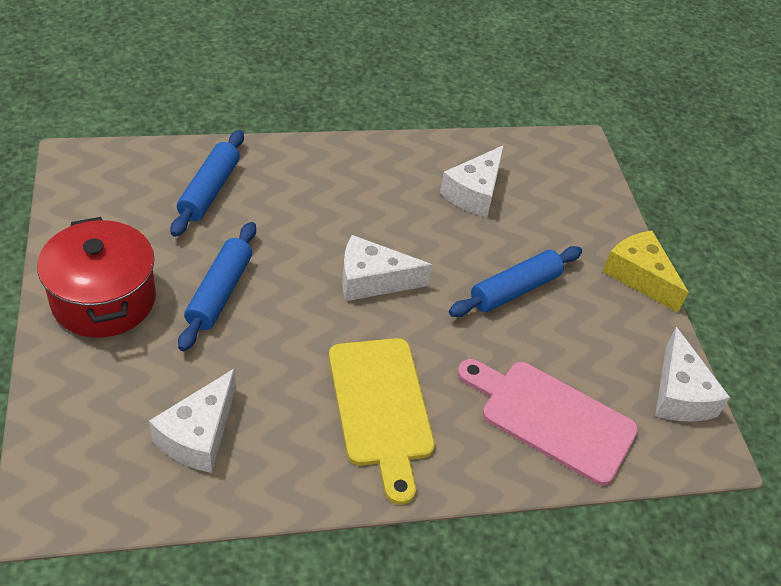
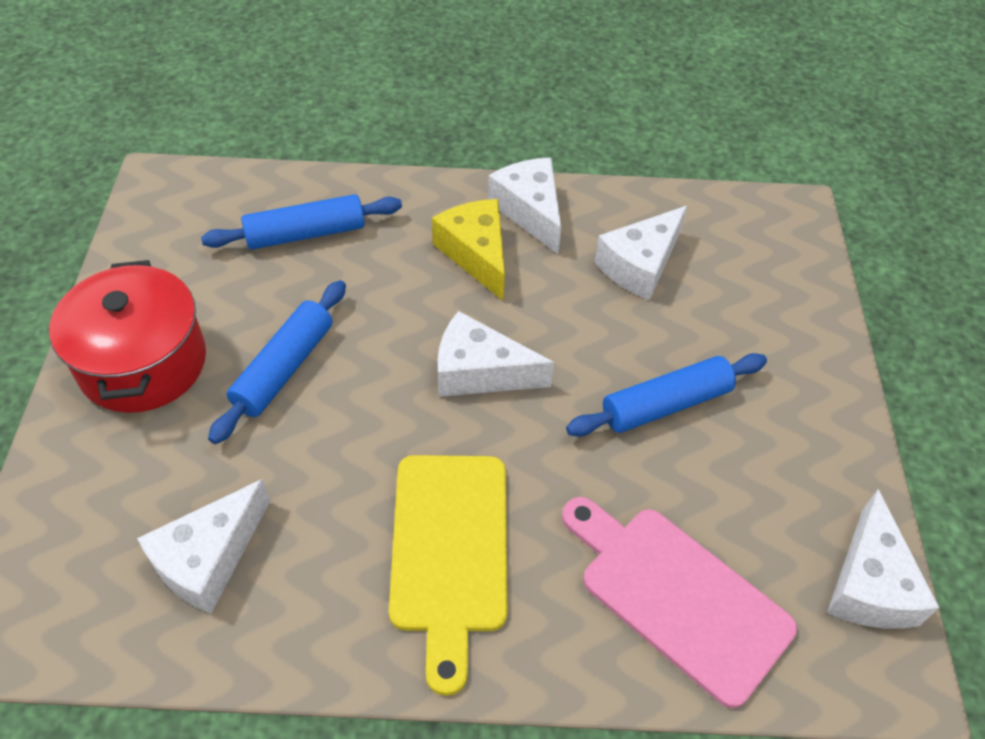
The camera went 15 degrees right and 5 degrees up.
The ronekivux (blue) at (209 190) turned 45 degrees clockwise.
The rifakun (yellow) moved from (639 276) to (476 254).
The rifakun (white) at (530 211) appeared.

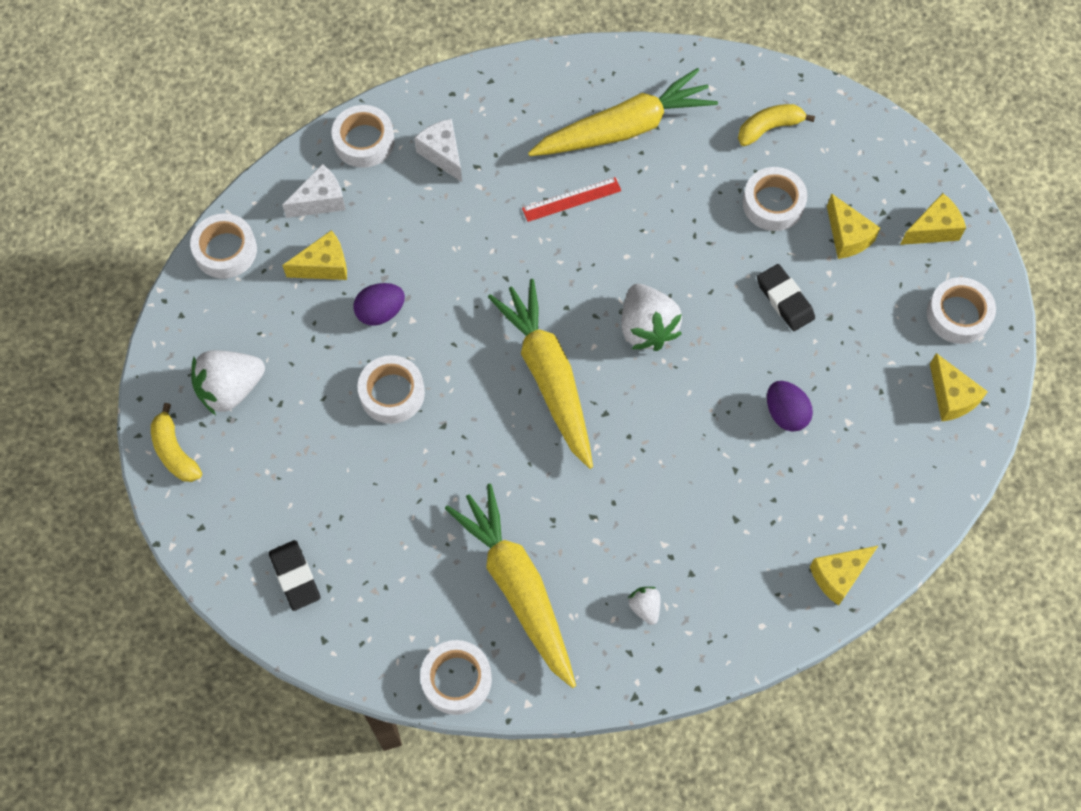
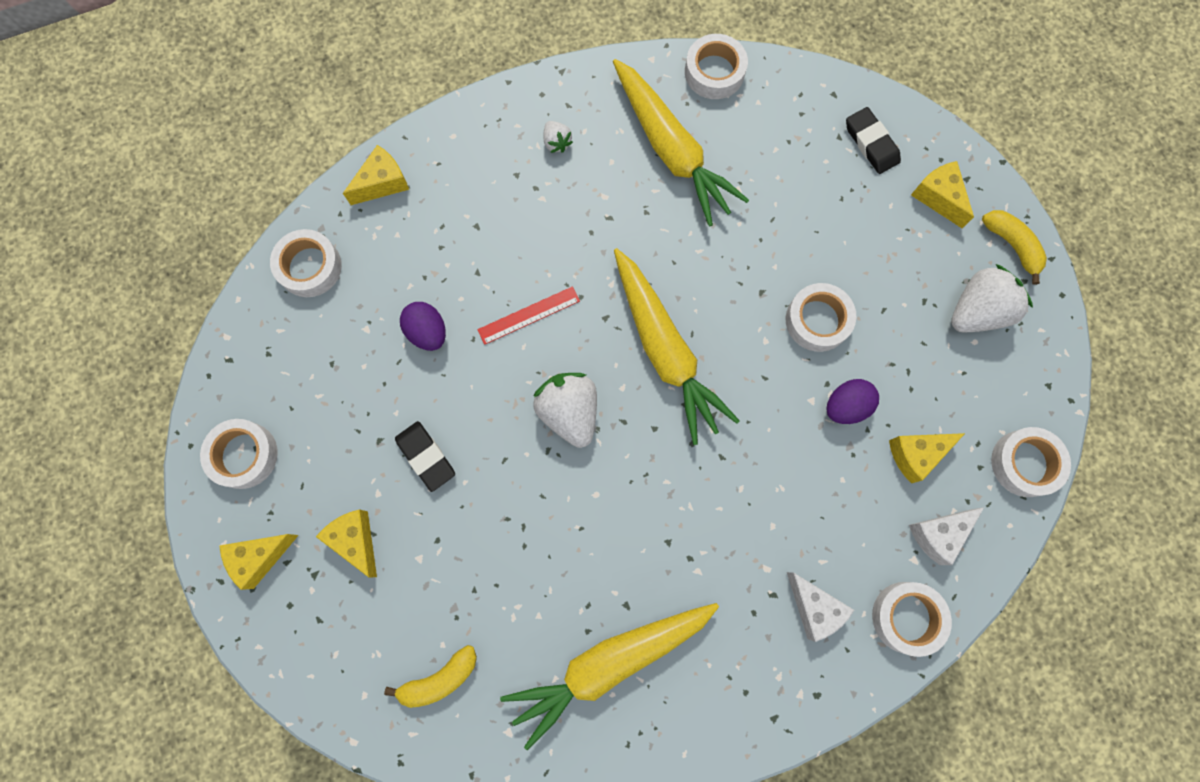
The camera went 175 degrees right and 10 degrees up.
The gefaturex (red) moved from (571 199) to (529 315).
The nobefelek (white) moved from (773 203) to (309 267).
The rifakun (yellow) moved from (951 397) to (938 197).

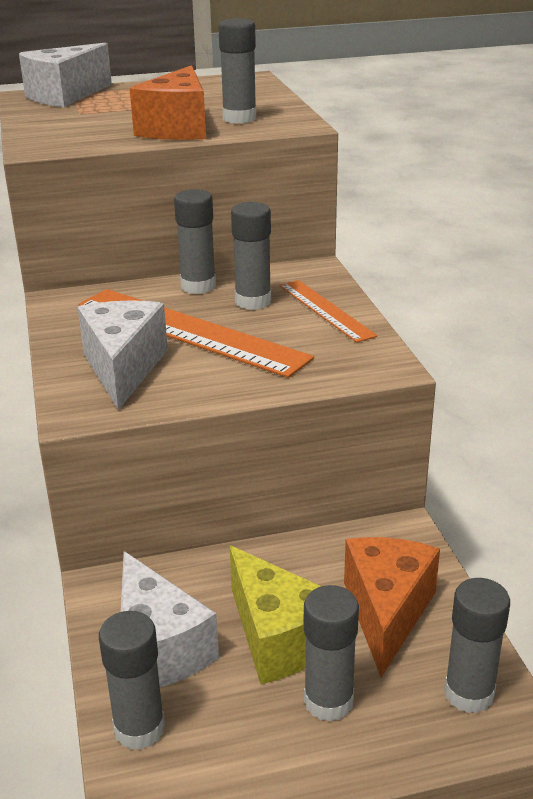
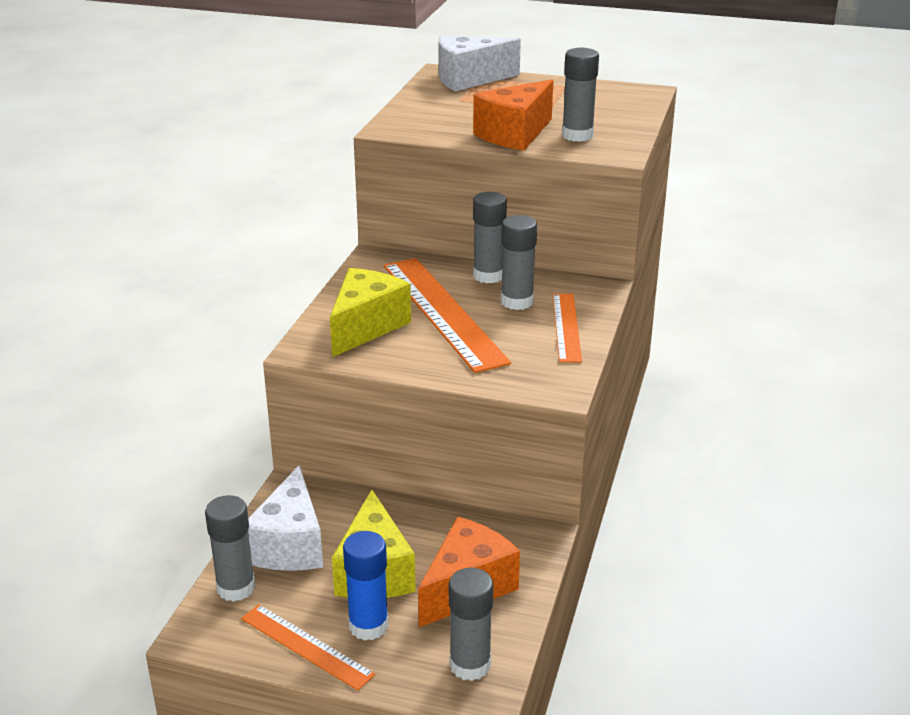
The camera went 30 degrees right and 0 degrees up.
The rifakun (white) at (123 368) became the rifakun (yellow) at (366 327).
The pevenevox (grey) at (328 701) became the pevenevox (blue) at (368 626).
The gefaturex (orange) at (306 646) appeared.

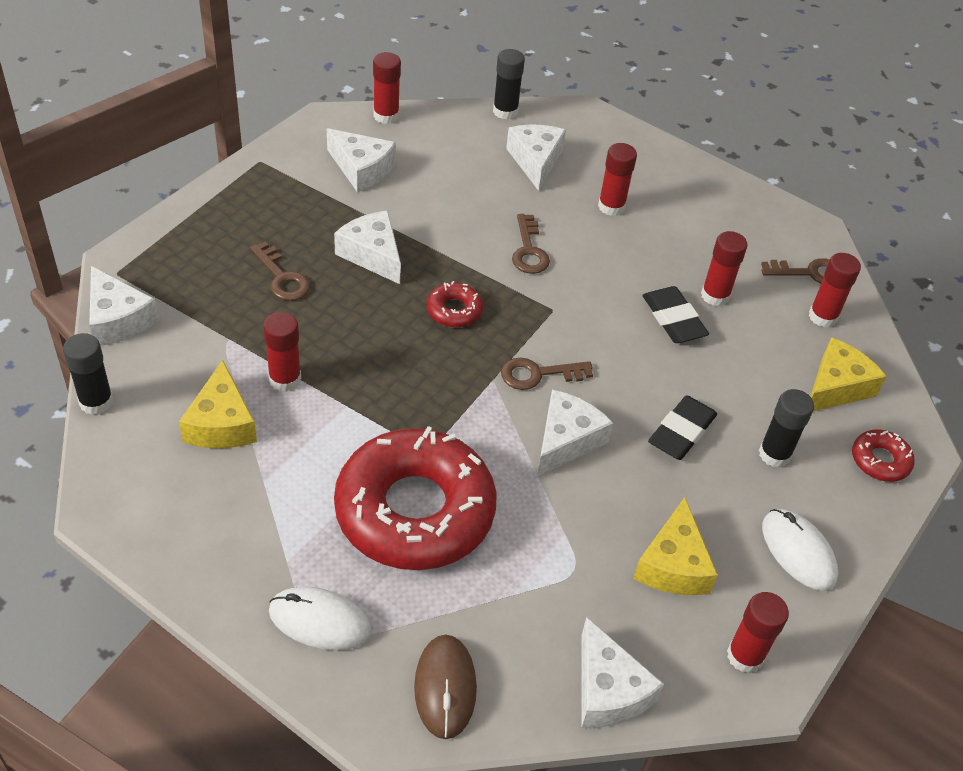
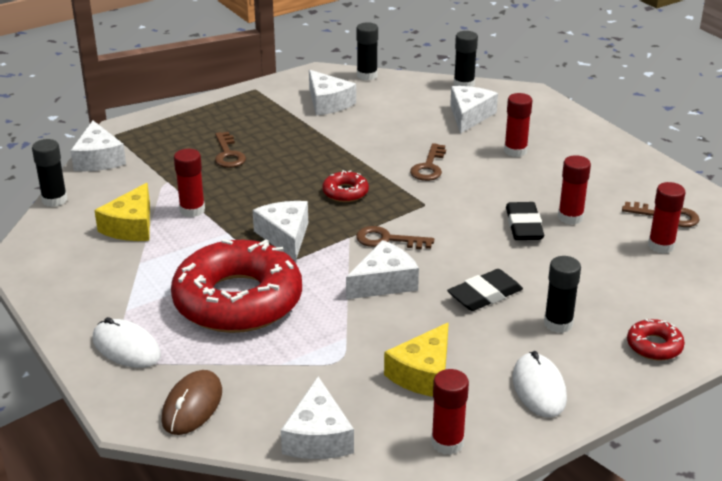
The camera went 25 degrees right and 15 degrees down.
The rifakun (white) moved from (372 254) to (285 236).
The pevenevox (red) at (386 116) became the pevenevox (black) at (367 75).
The rifakun (yellow) at (836 387) disappeared.

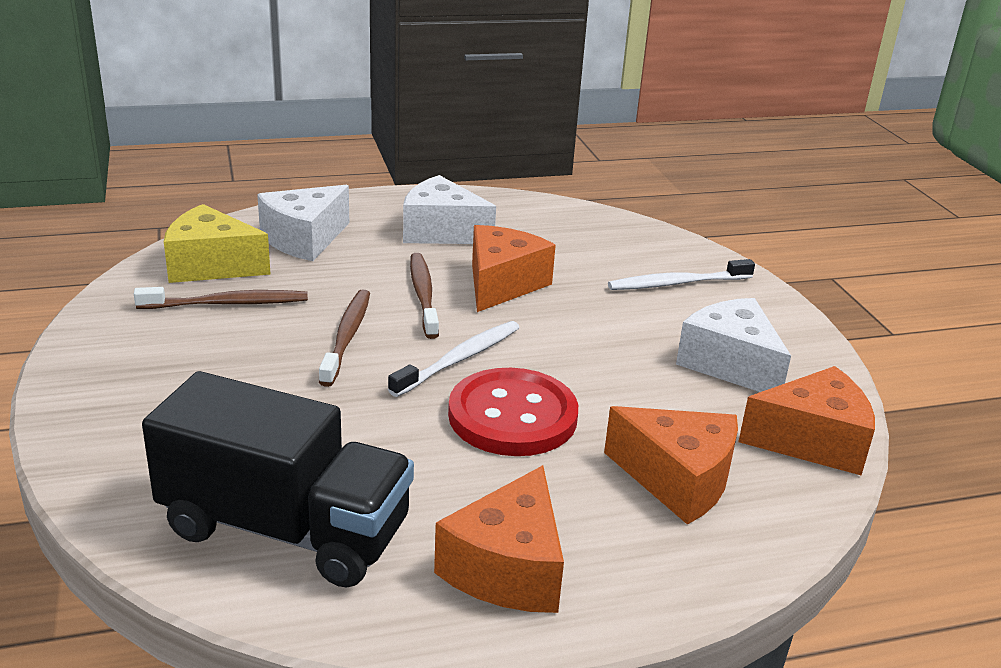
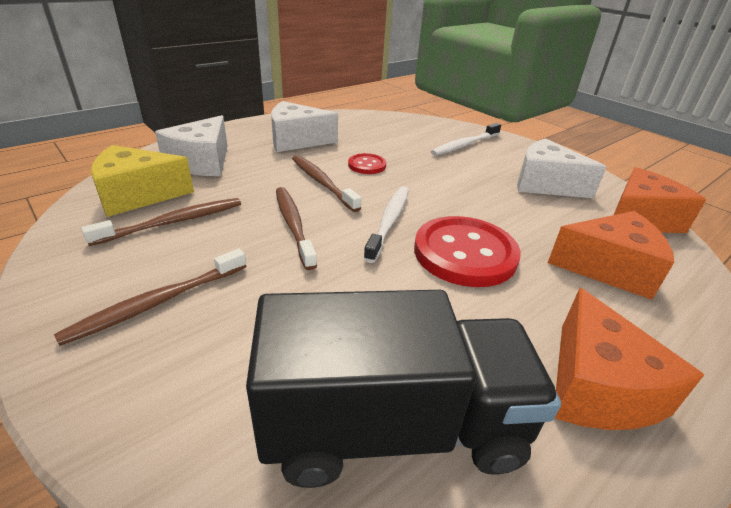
The camera went 25 degrees left and 5 degrees up.
The rifakun (orange) at (502 284) was replaced by the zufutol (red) at (367 165).
The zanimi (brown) at (157 302) appeared.

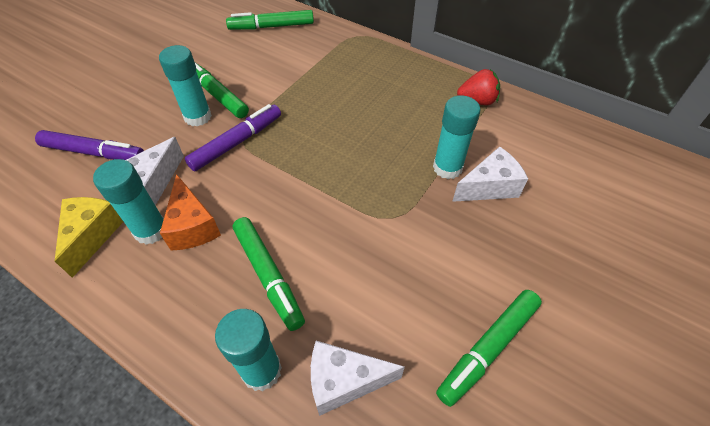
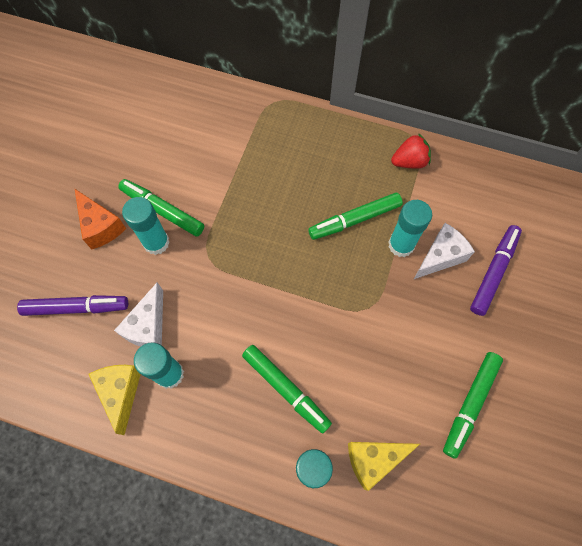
The camera went 15 degrees left and 15 degrees up.
The rifakun (orange) moved from (192 226) to (101 226).
The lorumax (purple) moved from (237 142) to (493 272).
The lorumax (green) moved from (271 26) to (354 219).
The rifakun (white) at (344 381) became the rifakun (yellow) at (374 459).

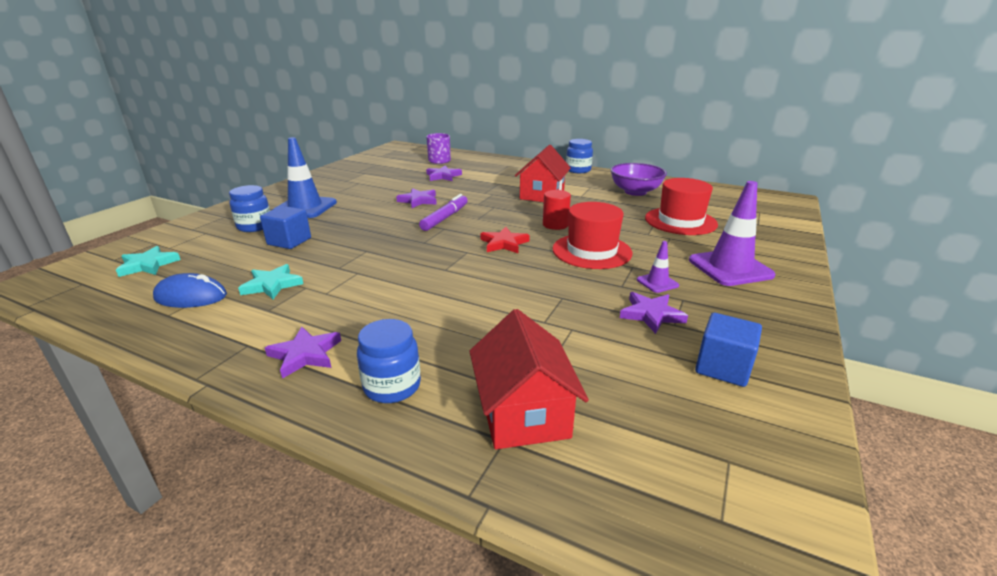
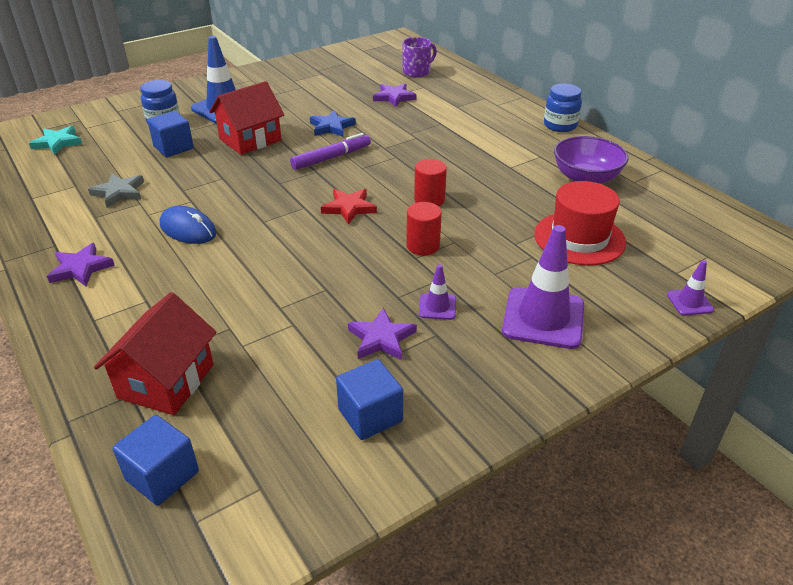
The camera went 30 degrees right and 10 degrees up.
The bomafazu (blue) moved from (191 297) to (188 229).
The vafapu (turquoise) at (272 285) became the vafapu (grey) at (119 192).
The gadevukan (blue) at (392 386) disappeared.
The vafapu (purple) at (418 200) became the vafapu (blue) at (331 127).
The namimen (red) moved from (542 195) to (250 140).
The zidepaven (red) at (591 251) was replaced by the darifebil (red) at (423 246).
The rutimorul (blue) at (162 476) appeared.
The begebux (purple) at (689 302) appeared.

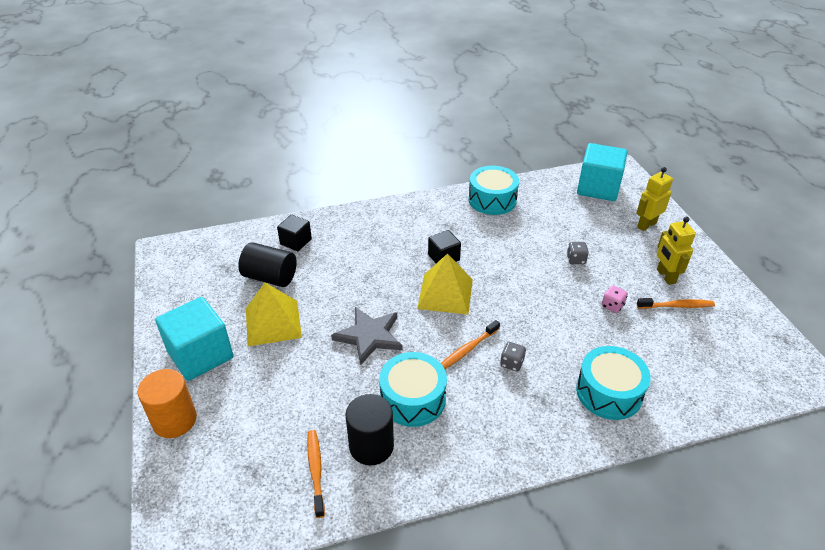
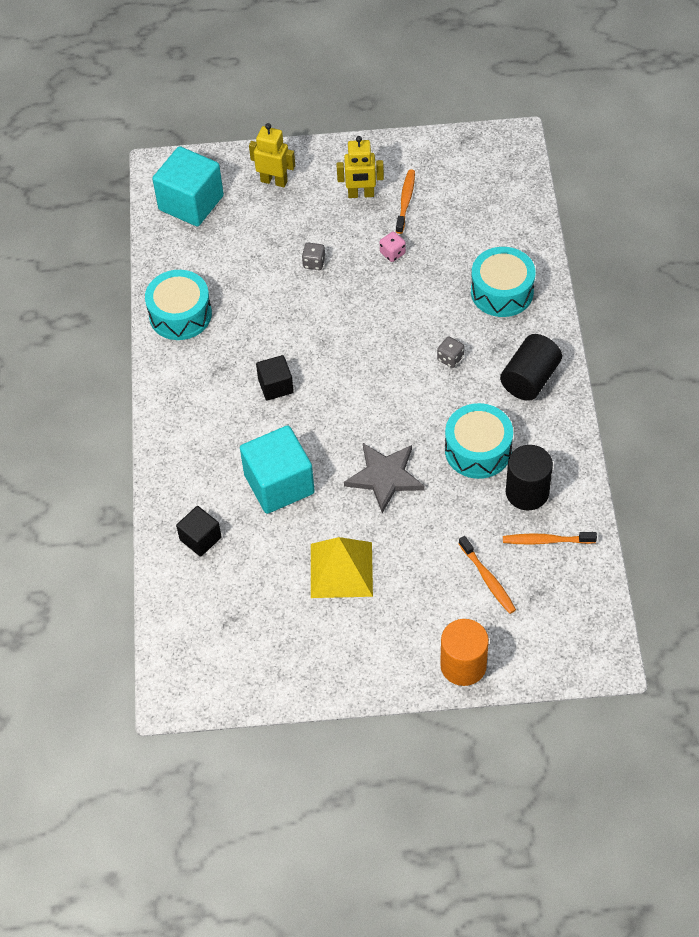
The camera went 75 degrees left and 15 degrees up.
The rutimorul (turquoise) moved from (200 355) to (279 484).
The darifebil (black) moved from (270 277) to (530 379).
The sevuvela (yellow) at (445 294) disappeared.
The zanimi (orange) moved from (467 349) to (488 579).
The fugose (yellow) at (646 225) turned 135 degrees clockwise.

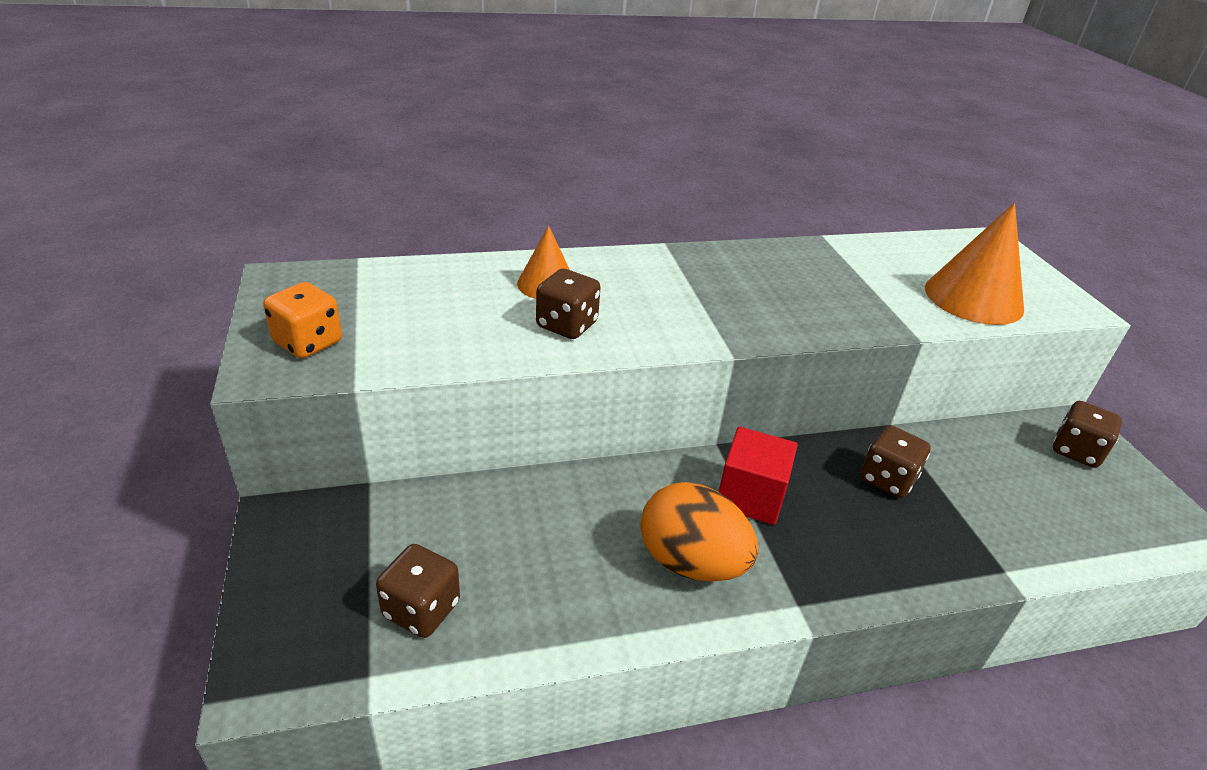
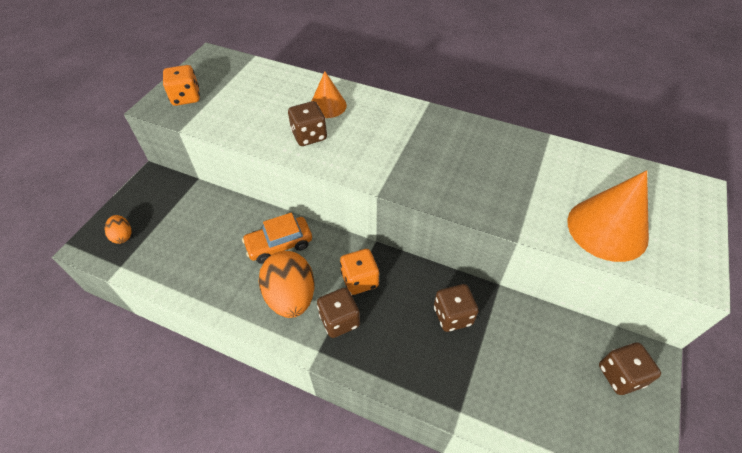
The camera went 40 degrees right and 15 degrees up.
The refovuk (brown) moved from (421 609) to (339 320).
The rutimorul (red) at (750 496) was replaced by the refovuk (orange) at (360 280).
The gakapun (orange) at (123 236) appeared.
The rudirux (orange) at (279 244) appeared.

